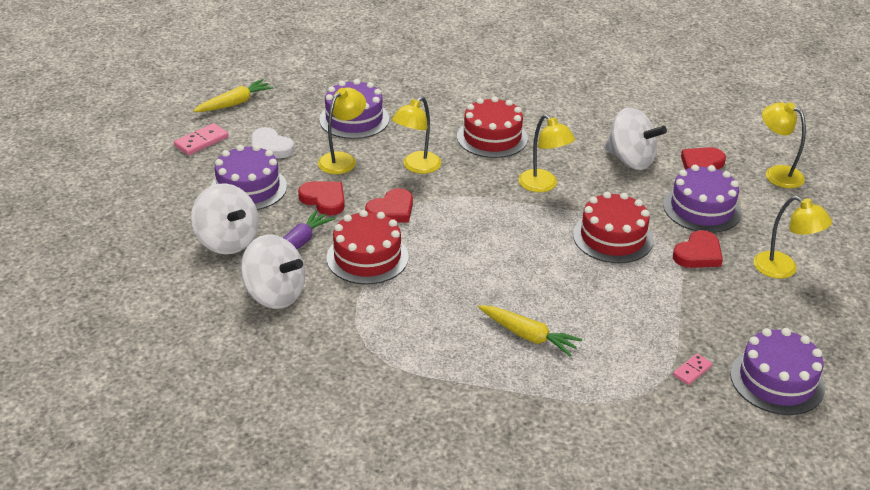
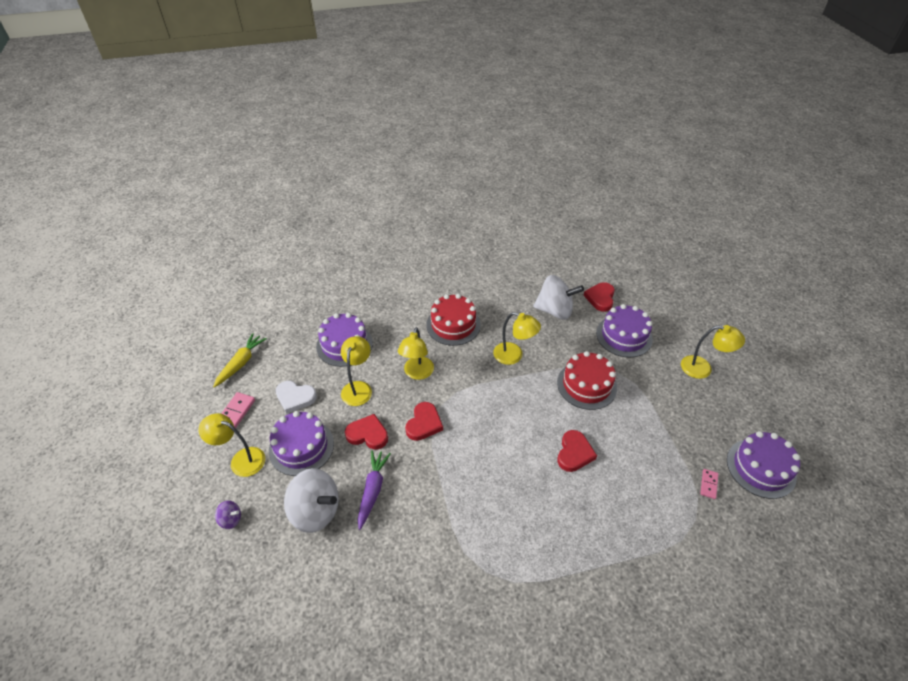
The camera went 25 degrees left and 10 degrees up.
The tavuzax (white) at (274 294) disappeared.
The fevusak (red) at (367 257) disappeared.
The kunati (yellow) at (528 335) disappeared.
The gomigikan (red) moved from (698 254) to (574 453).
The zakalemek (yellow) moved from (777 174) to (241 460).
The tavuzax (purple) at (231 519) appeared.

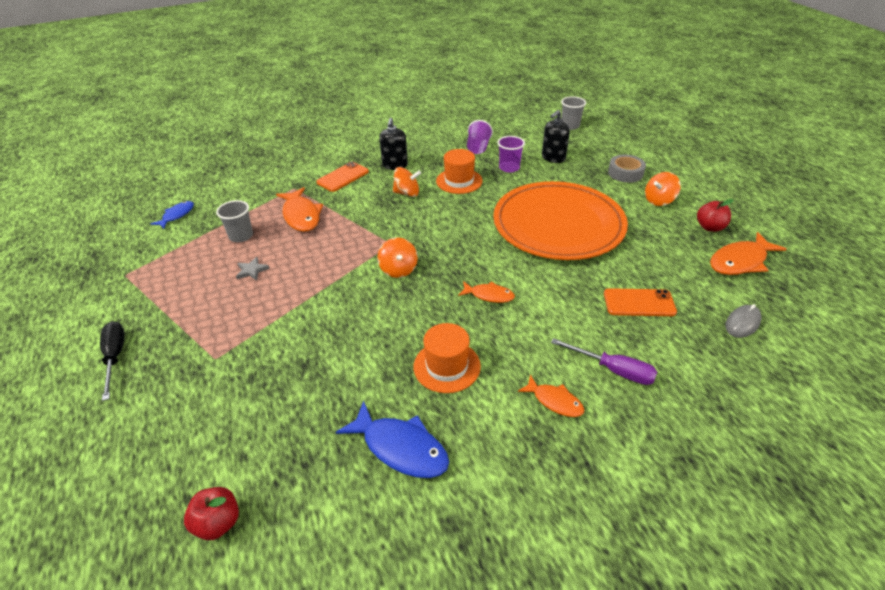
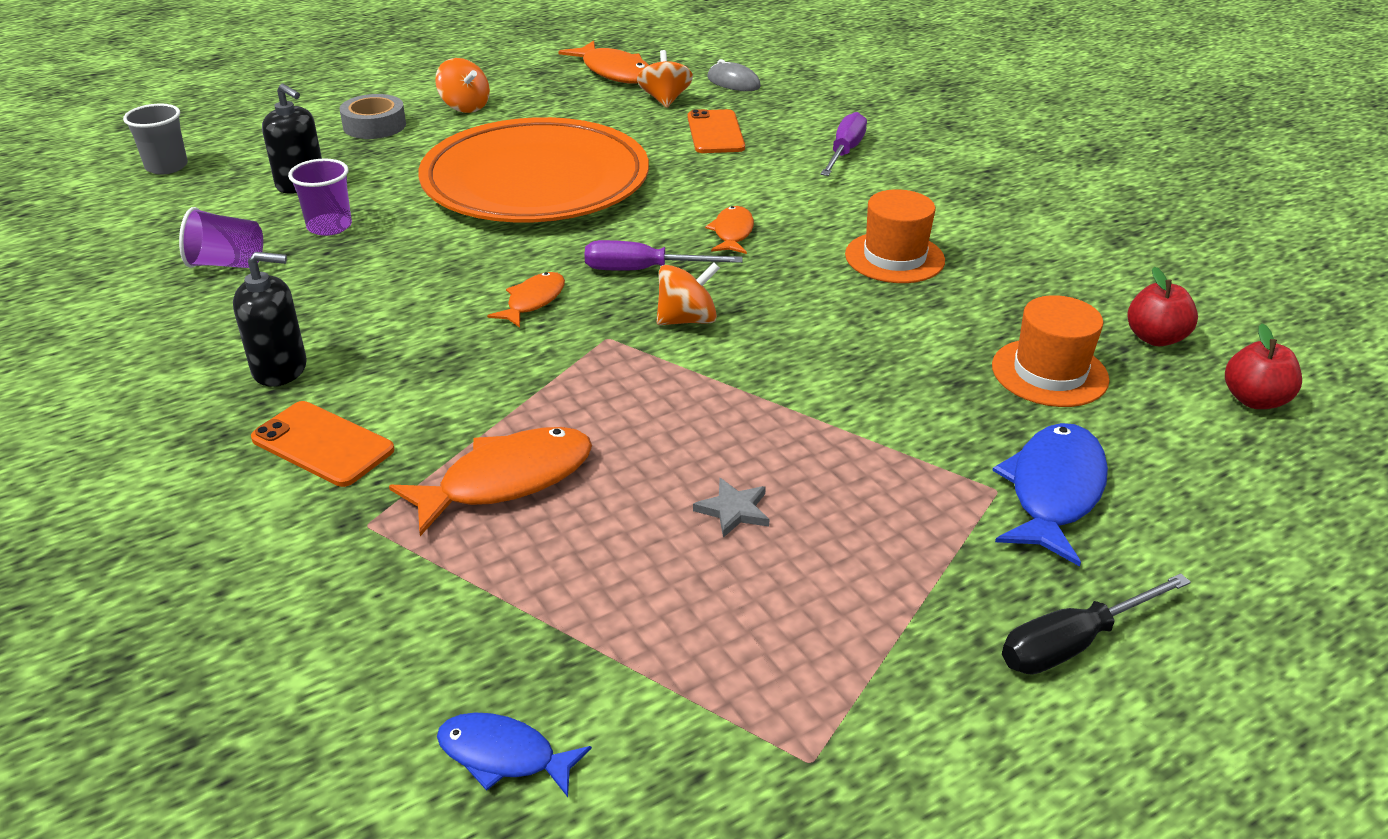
The camera went 100 degrees left and 5 degrees down.
The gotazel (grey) at (241 236) disappeared.
The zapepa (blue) moved from (401 448) to (1053 491).
The tavuzax (orange) moved from (407 193) to (665 100).
The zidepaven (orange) moved from (459 181) to (1049 373).
The zapepa (orange) moved from (554 401) to (533 301).
The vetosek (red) moved from (710 227) to (1155 338).
The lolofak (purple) at (643 270) appeared.

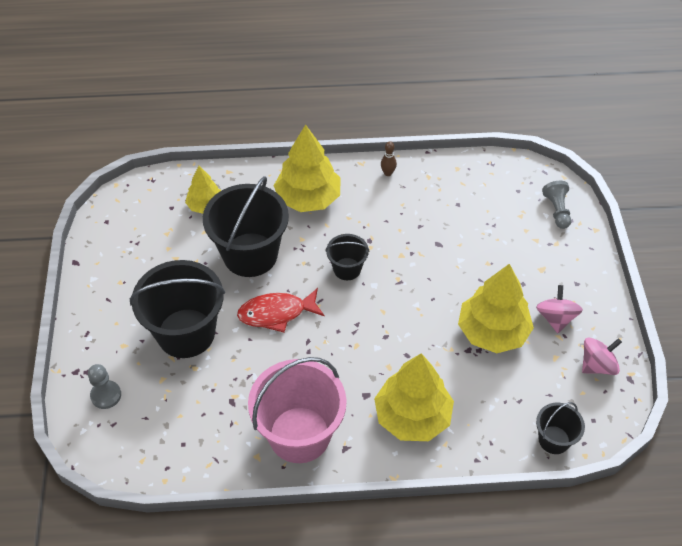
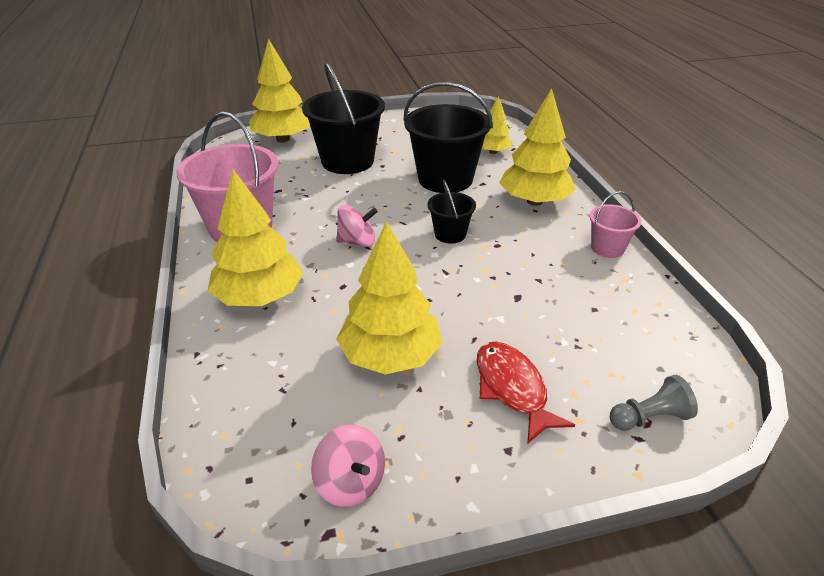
The camera went 80 degrees right and 15 degrees down.
The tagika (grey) at (106 395) was replaced by the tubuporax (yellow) at (283 139).
The zapepa (red) moved from (276 313) to (512 389).
The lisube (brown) at (388 173) was replaced by the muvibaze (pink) at (607 248).
The tavuzax (pink) moved from (556 318) to (357 242).
The muvibaze (black) at (554 440) disappeared.

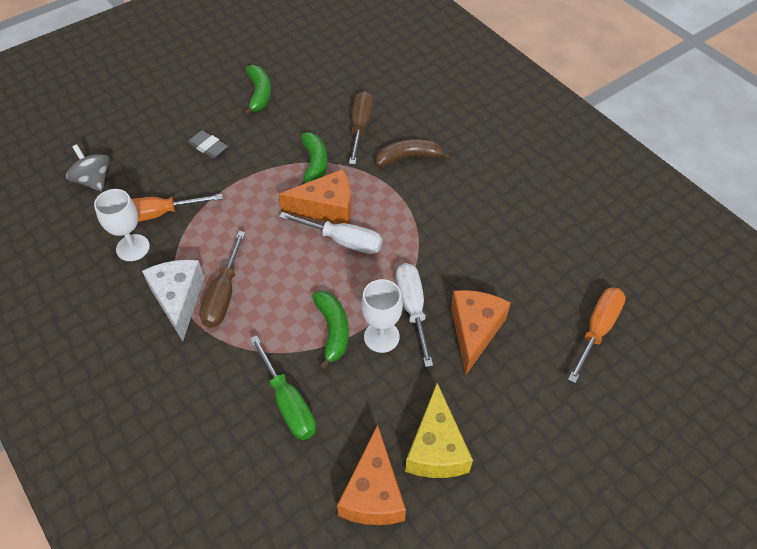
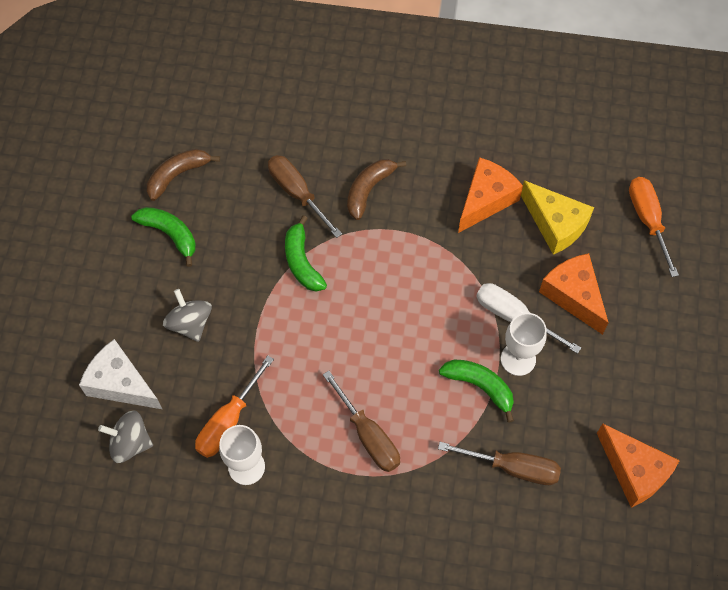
The camera went 45 degrees left and 10 degrees up.
The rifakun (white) moved from (178 300) to (121 384).
The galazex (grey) at (208 146) was replaced by the tavuzax (grey) at (190 323).
The lolofak (green) at (288 402) became the lolofak (brown) at (512 467).
The rifakun (orange) moved from (326 208) to (485 200).
The lolofak (white) at (342 241) disappeared.
The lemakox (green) at (314 165) turned 150 degrees counterclockwise.
The rifakun (yellow) moved from (436 448) to (555 224).
The lemakox (brown) at (178 175) appeared.

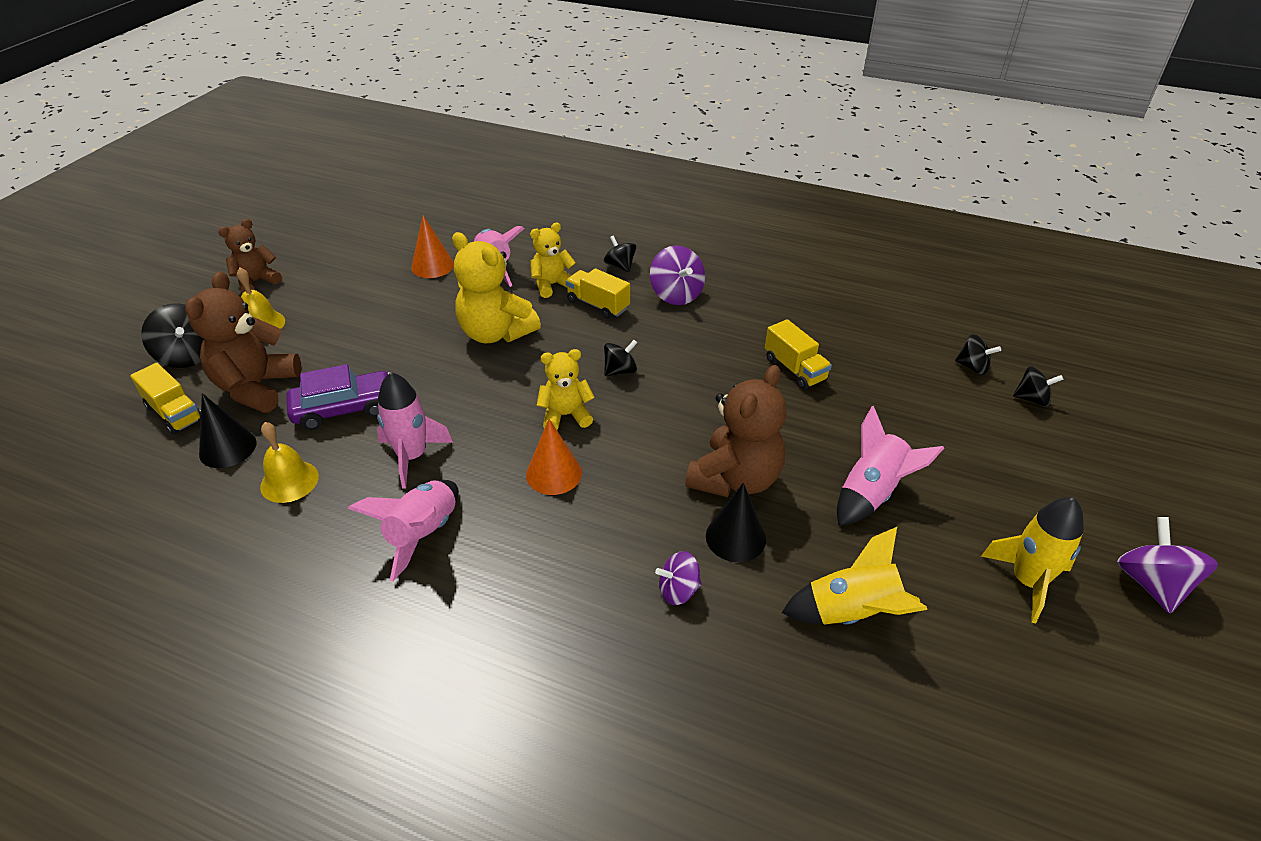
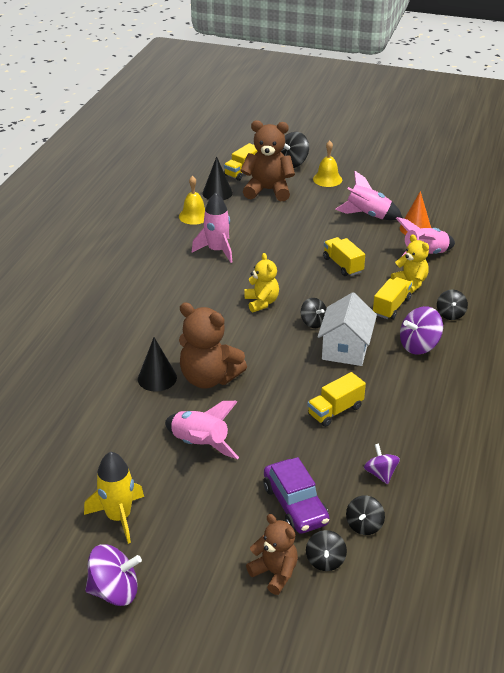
The camera went 85 degrees right and 5 degrees down.
The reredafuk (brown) moved from (256 281) to (275 573).
The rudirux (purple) moved from (344 409) to (295 505).
The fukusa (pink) moved from (422 534) to (368 215).
The reredafuk (yellow) at (495 333) was replaced by the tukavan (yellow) at (343 265).
The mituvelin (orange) at (554 473) disappeared.
The tavuzax (black) at (620 266) turned 135 degrees clockwise.
The tavuzax (purple) moved from (678 590) to (380 474).
The fukusa (yellow) at (852 613) disappeared.
The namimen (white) at (345 349) appeared.

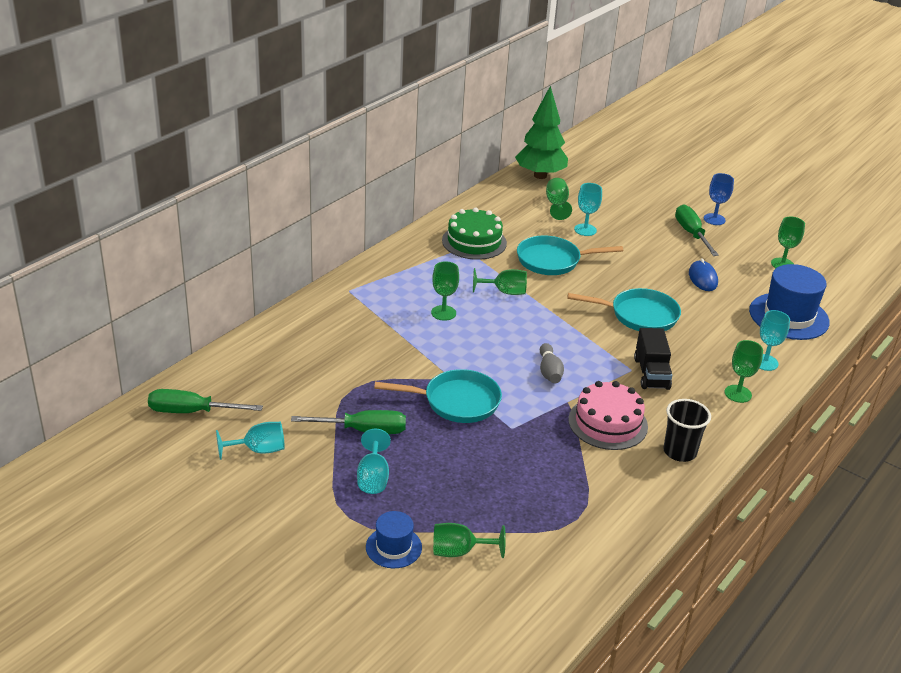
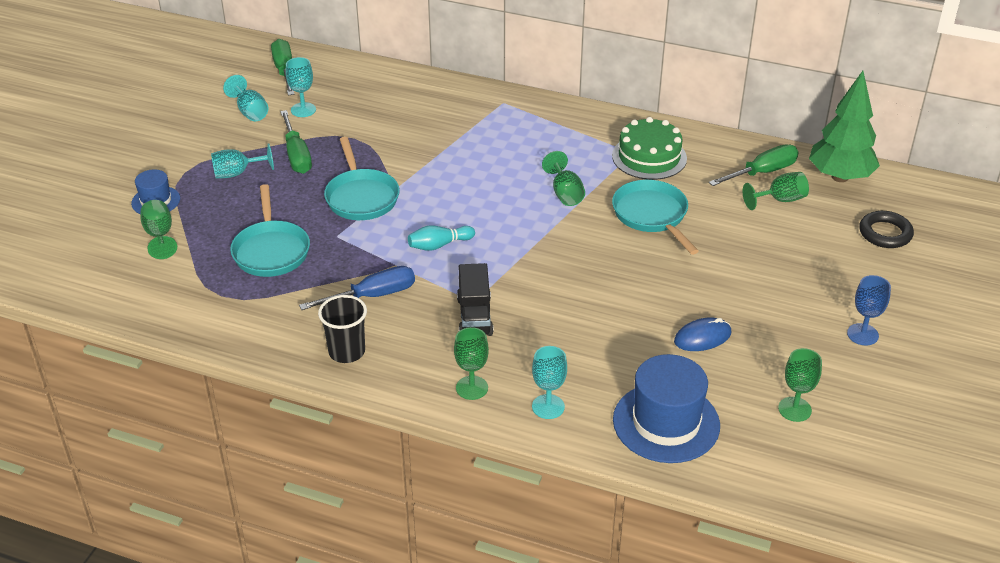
The camera went 75 degrees right and 5 degrees up.
The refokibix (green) at (443 313) disappeared.
The lisube (grey) at (549 371) became the lisube (turquoise) at (439 245).
The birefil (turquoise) moved from (639 315) to (271 251).
The fevusak (pink) at (608 423) was replaced by the lolofak (blue) at (372 296).
The refokibix (turquoise) moved from (585 230) to (303 110).
The tukavan (black) at (651 373) turned 75 degrees counterclockwise.
The lolofak (green) moved from (691 234) to (762 172).
The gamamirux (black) at (885 233) appeared.

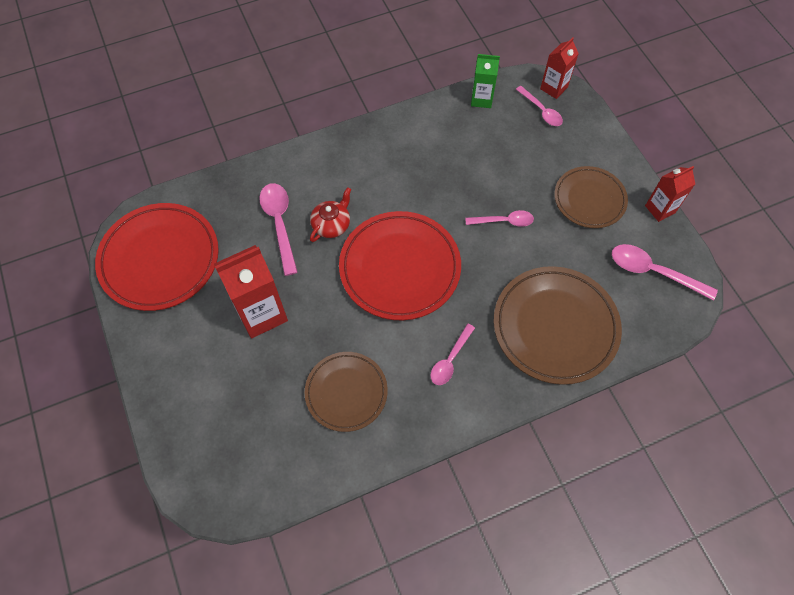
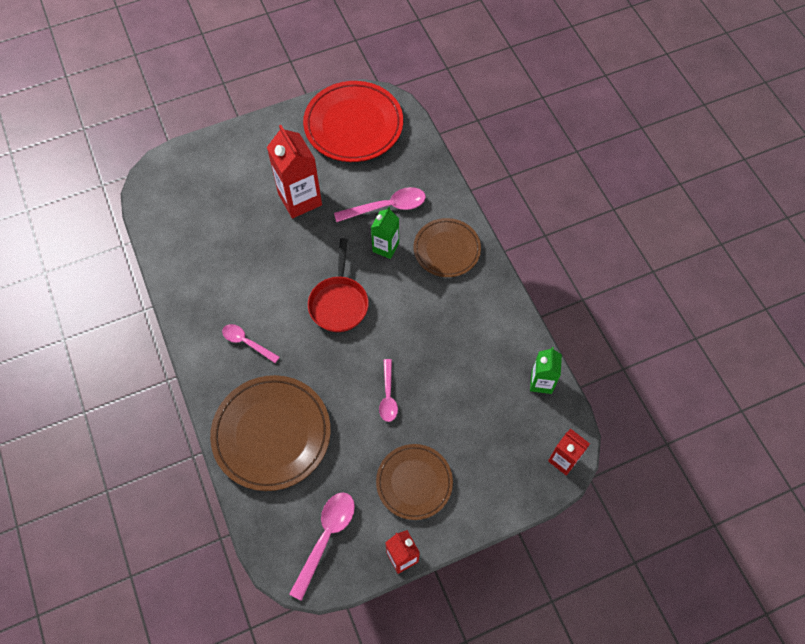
The camera went 90 degrees right and 0 degrees up.
The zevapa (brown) moved from (346 392) to (446 249).
The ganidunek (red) at (332 224) was replaced by the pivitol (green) at (385 247).
The zevapa (red) at (400 268) was replaced by the birefil (red) at (339 303).
The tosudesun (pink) at (541 111) disappeared.

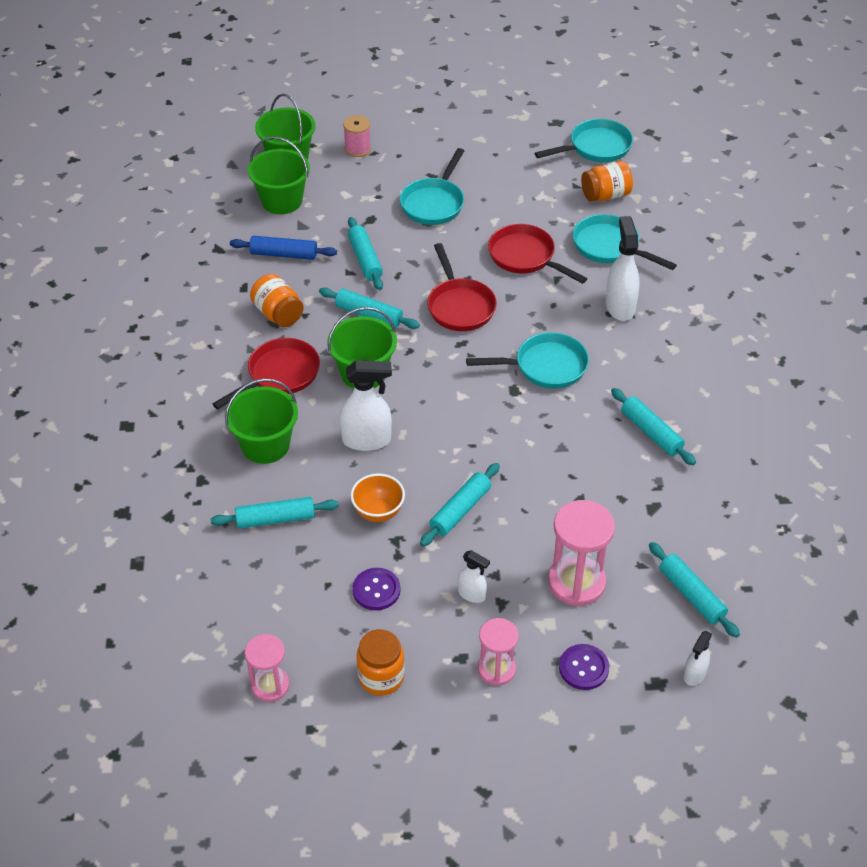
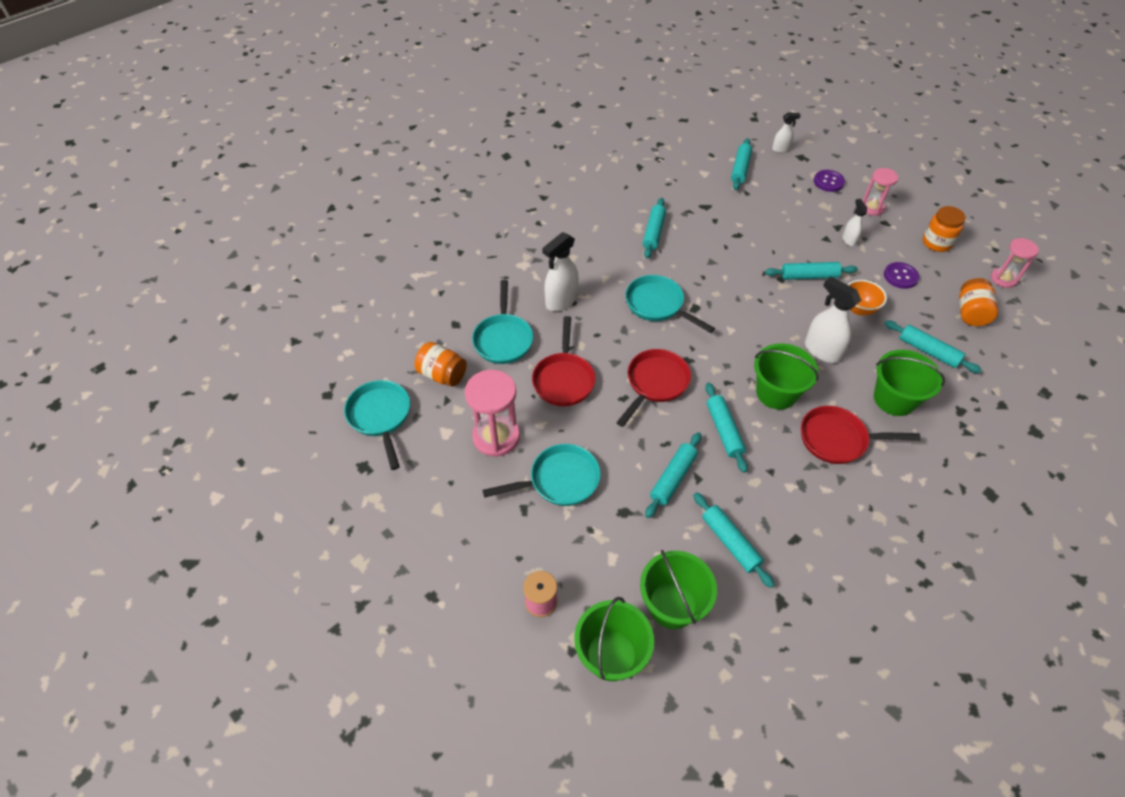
The camera went 130 degrees left and 5 degrees up.
The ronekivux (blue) at (283 254) became the ronekivux (turquoise) at (730 542).
The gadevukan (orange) moved from (278 314) to (970 313).
The birefil (turquoise) at (596 147) turned 45 degrees clockwise.
The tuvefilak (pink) moved from (576 582) to (496 437).

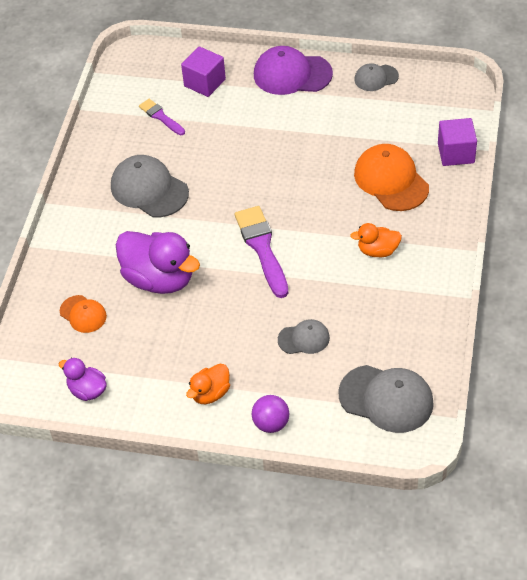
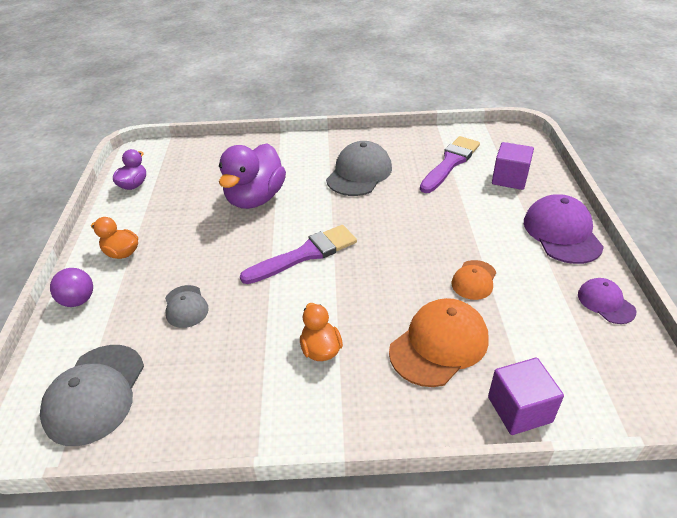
The camera went 75 degrees right and 10 degrees down.
The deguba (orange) moved from (83 314) to (474 280).
The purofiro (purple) at (161 117) changed to 1.75 times the size.
The deguba (grey) at (376 78) became the deguba (purple) at (605 303).

